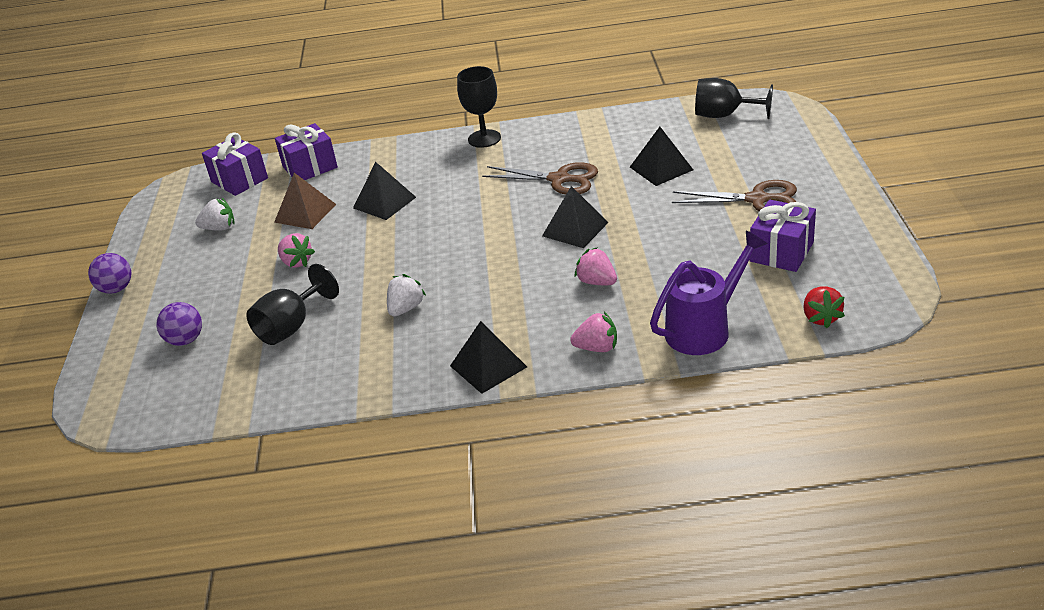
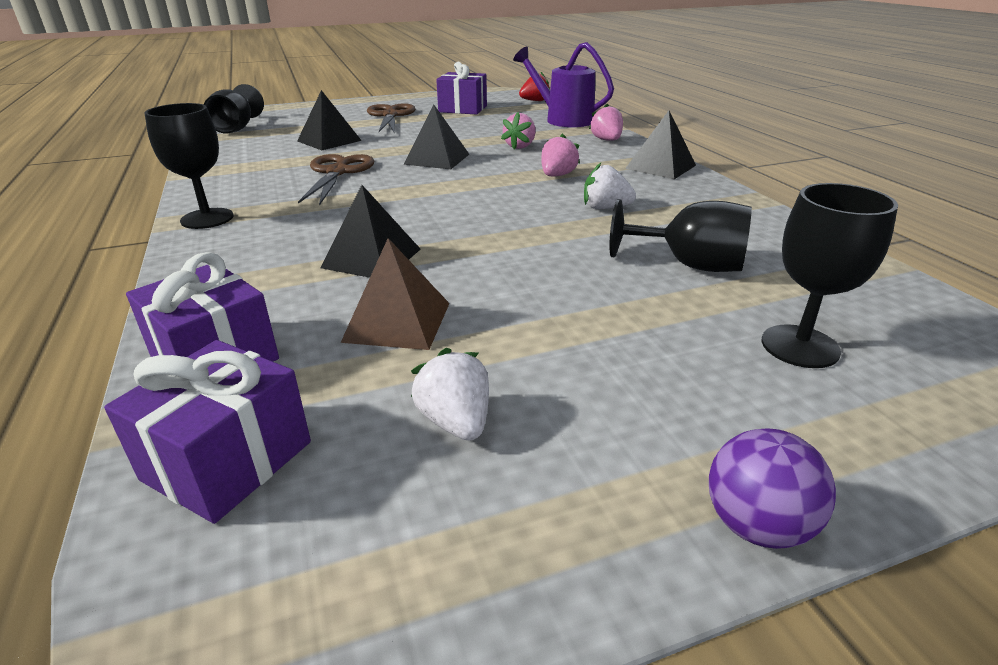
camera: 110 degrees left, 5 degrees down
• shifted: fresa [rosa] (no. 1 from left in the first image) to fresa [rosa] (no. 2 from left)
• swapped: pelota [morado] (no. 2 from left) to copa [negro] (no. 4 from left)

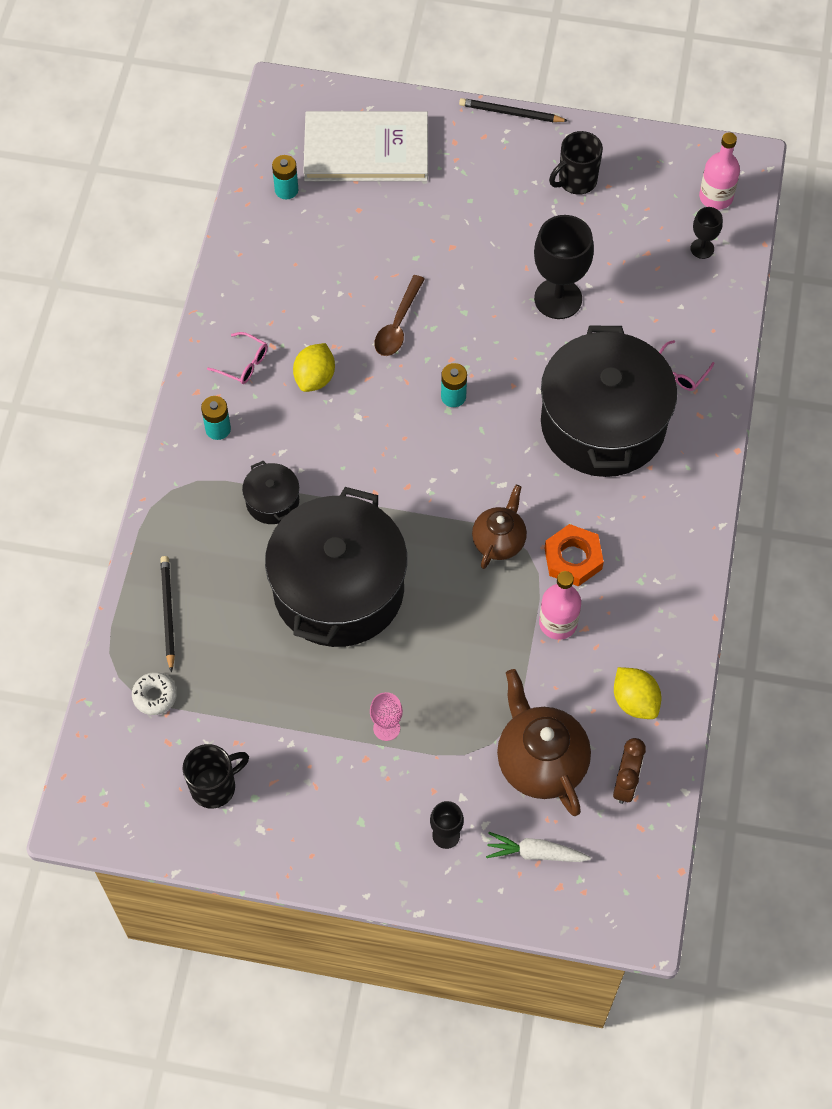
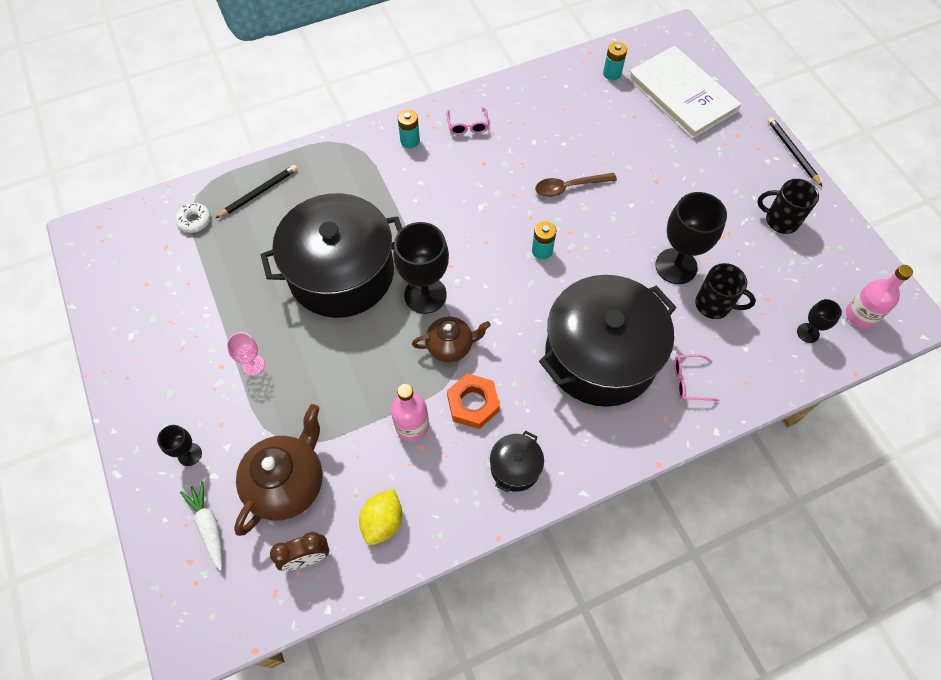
camera: 55 degrees right, 0 degrees up
• new: copa [negro] (no. 2 from left)
• shifted: olla [negro] (no. 1 from left in the first image) to olla [negro] (no. 2 from left)
• shifted: taza [negro] (no. 1 from left)
• gone: limón [amarillo] (no. 1 from left)

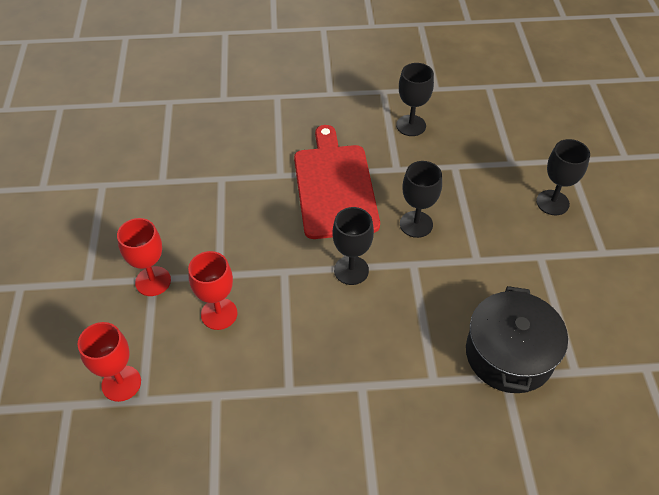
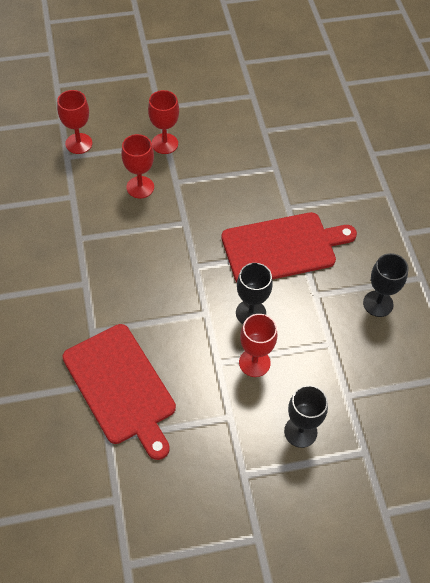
camera: 80 degrees right, 5 degrees up
• swapped: olla [negro] to tabla de cortar [rojo] (no. 1 from left)
• new: copa [rojo] (no. 4 from left)
• gone: copa [negro] (no. 1 from left)

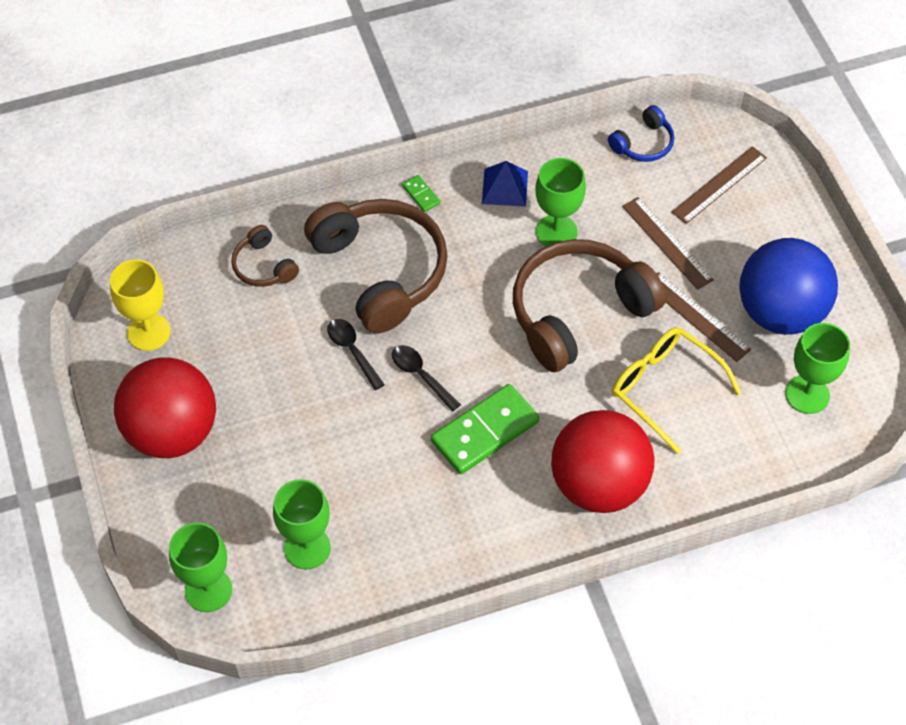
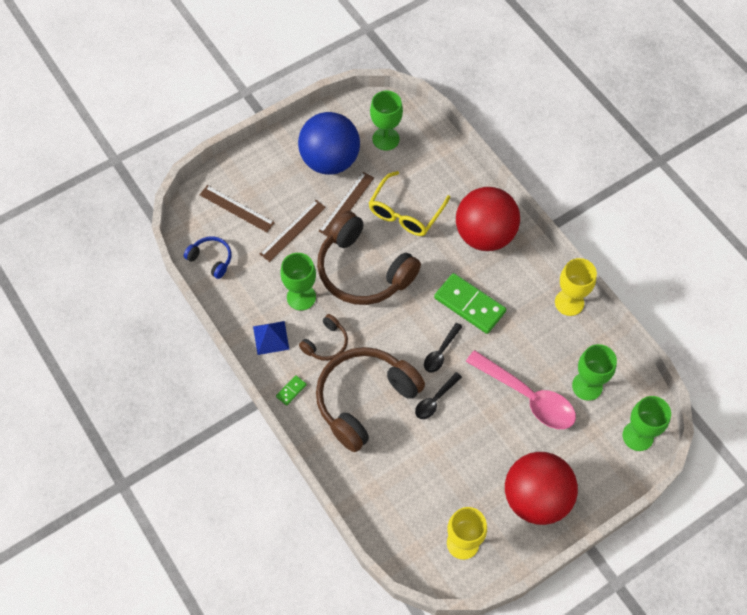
camera: 105 degrees left, 5 degrees up
• shifted: auriculares [marrón] (no. 1 from left)
• new: cuchara [rosa]
• new: copa [amarillo] (no. 2 from left)

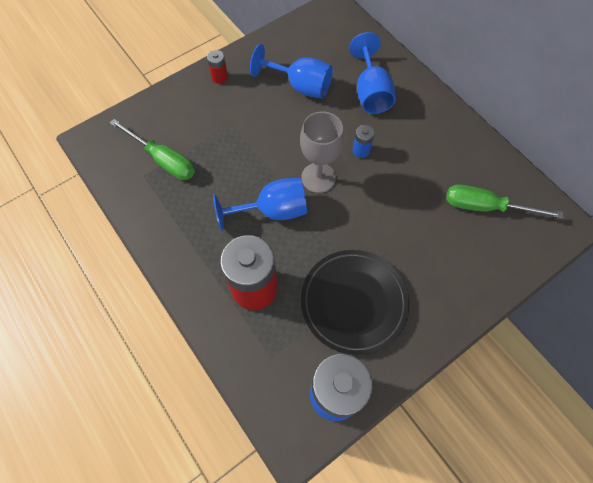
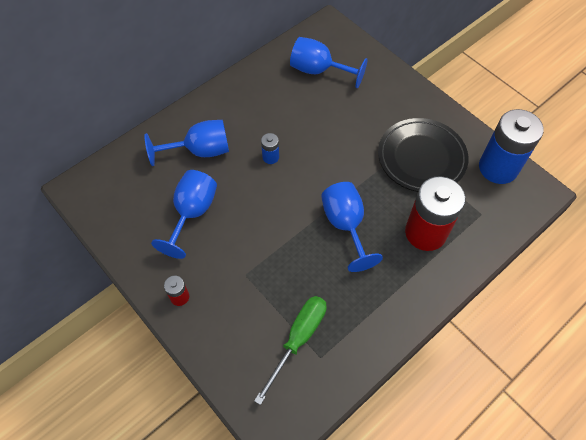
camera: 95 degrees left, 5 degrees down
• swapped: destornillador [verde] (no. 2 from left) to copa [azul] (no. 3 from left)
• gone: copa [gris]

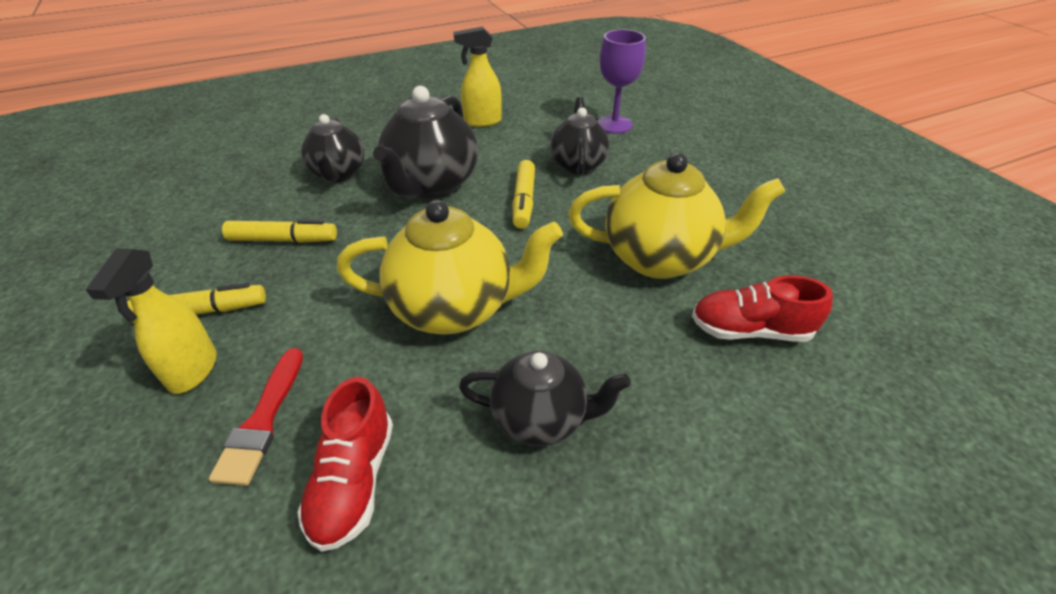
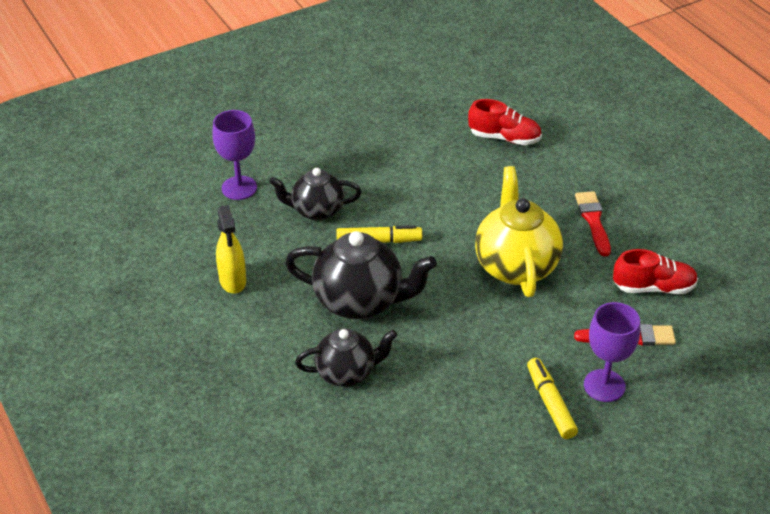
camera: 95 degrees left, 0 degrees up
• rotated: zapato [rojo] (no. 2 from left in the first image) 75 degrees counterclockwise
• swapped: tetera [negro] (no. 3 from left) to pincel [rojo] (no. 1 from left)
• swapped: pulverizador [amarillo] (no. 1 from left) to copa [morado] (no. 2 from left)
• gone: rotulador [amarillo] (no. 2 from left)
• gone: tetera [amarillo] (no. 2 from left)

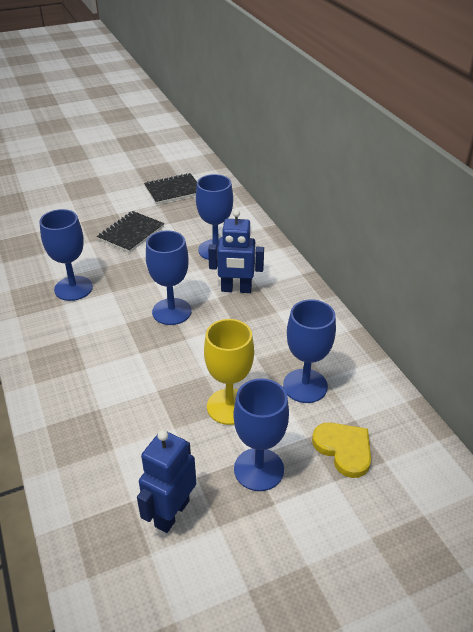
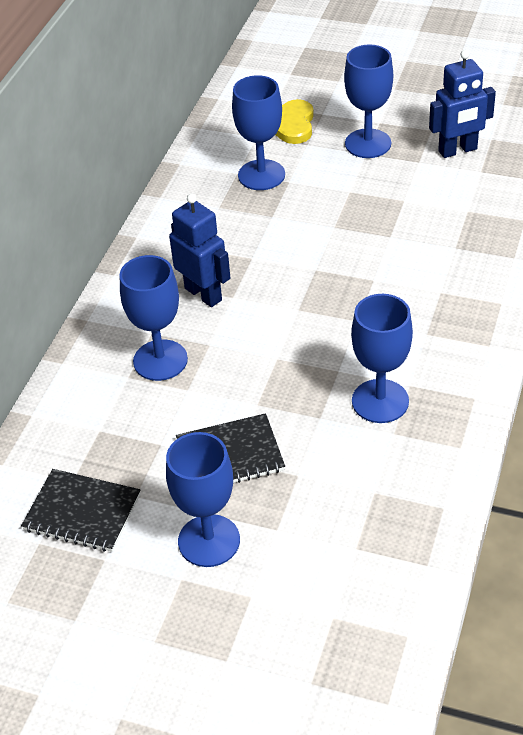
camera: 135 degrees left, 5 degrees up
• shifted: copa [azul] (no. 2 from left)
• gone: copa [amarillo]

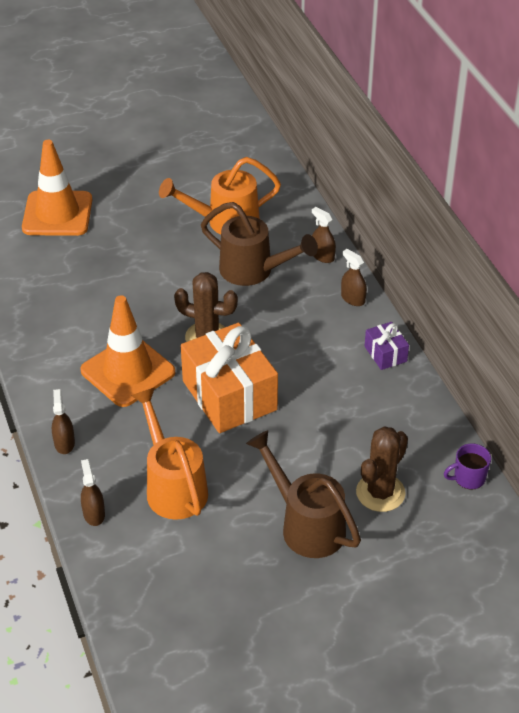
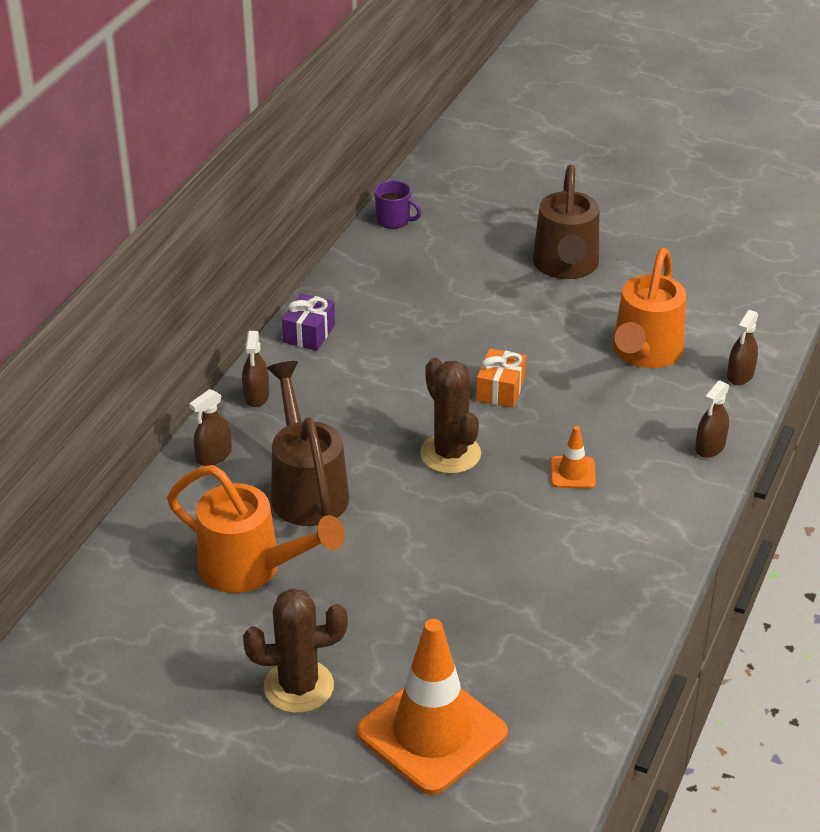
camera: 135 degrees left, 5 degrees down
• rotated: pulverizador [marrón] (no. 3 from left in the first image) 45 degrees clockwise
• shifted: cactus [marrón] (no. 2 from left in the first image) to cactus [marrón] (no. 1 from left)
• scaled: regalo [naranja] x0.46
• scaled: cono de tráfico [naranja] (no. 2 from left) x0.44

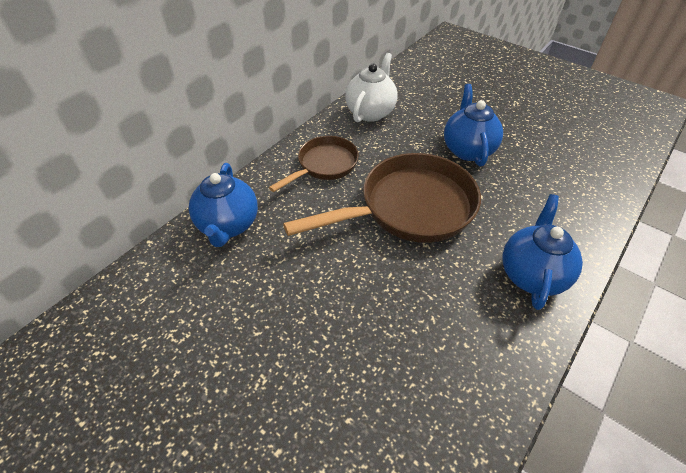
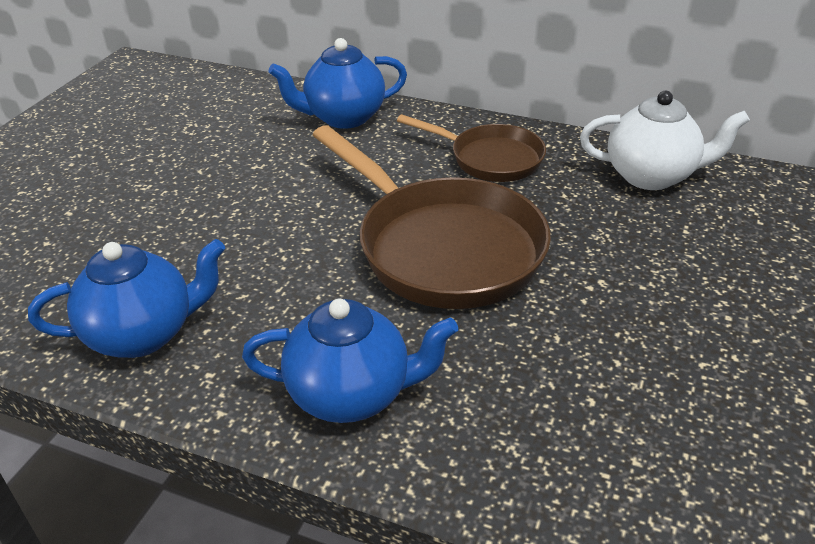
camera: 75 degrees right, 10 degrees down
• shifted: tetera [azul] (no. 2 from left in the first image) to tetera [azul] (no. 1 from left)

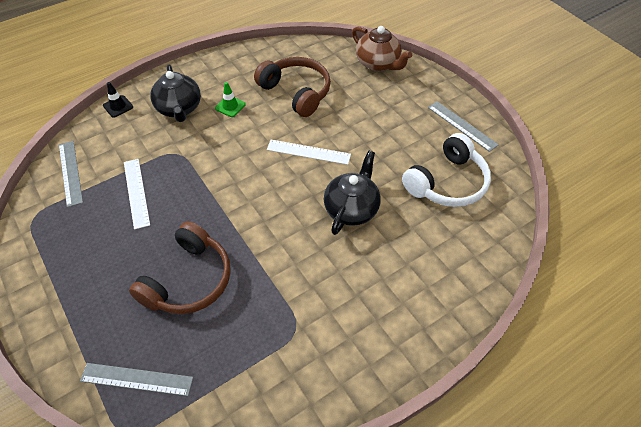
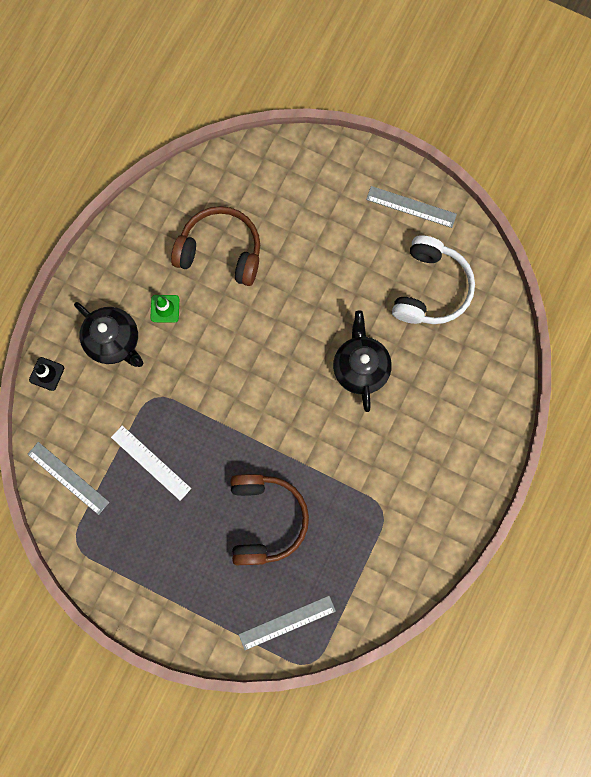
camera: 30 degrees left, 25 degrees up
• gone: regla [blanco] (no. 2 from left)
• gone: tetera [marrón]

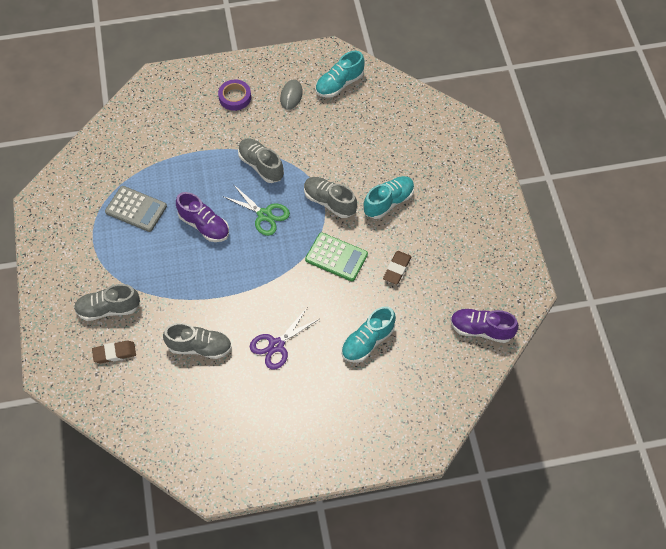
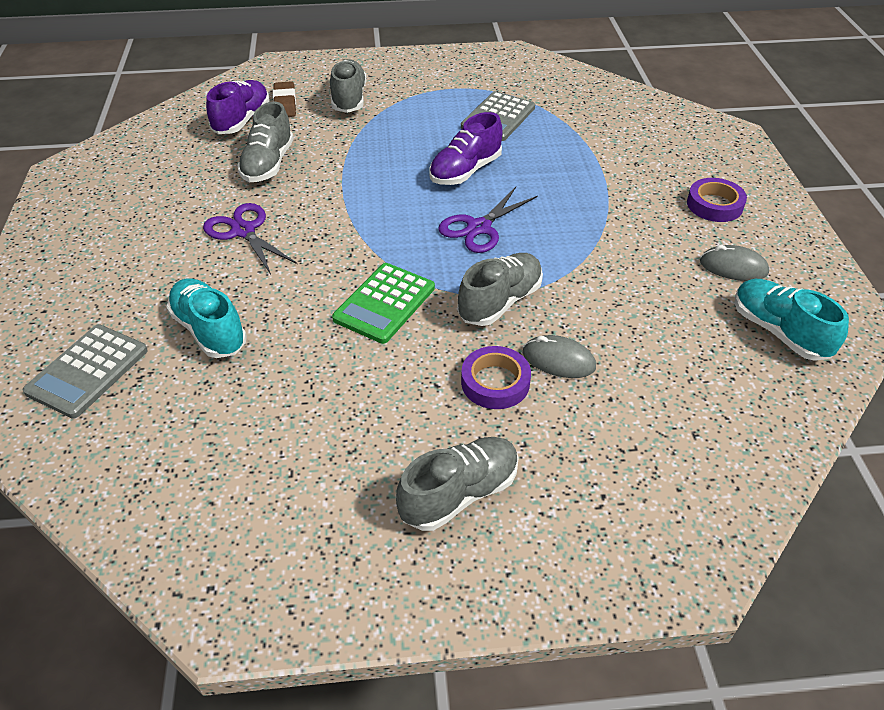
camera: 95 degrees right, 15 degrees down
• new: calculadora [gris] (no. 1 from left)
• shifted: zapato [morado] (no. 2 from left in the first image) to zapato [morado] (no. 1 from left)
• shifted: zapato [gris] (no. 3 from left)
• repainted: tijeras [verde] to tijeras [morado] (no. 2 from left)
• swapped: zapato [turquesa] (no. 3 from left) to cinta adhesiva [morado] (no. 1 from left)
• new: ratón [gris] (no. 1 from left)
• gone: goma de borrar [marrón] (no. 2 from left)

